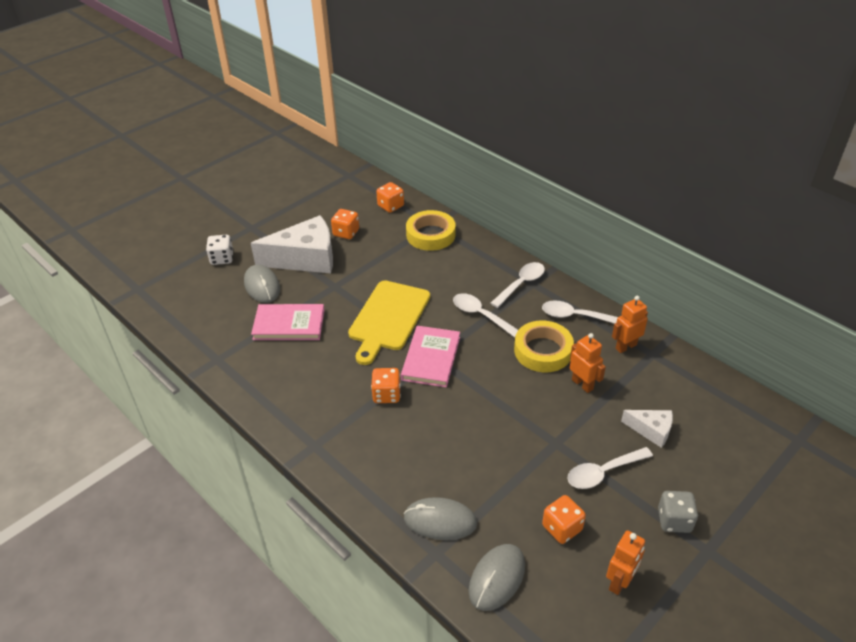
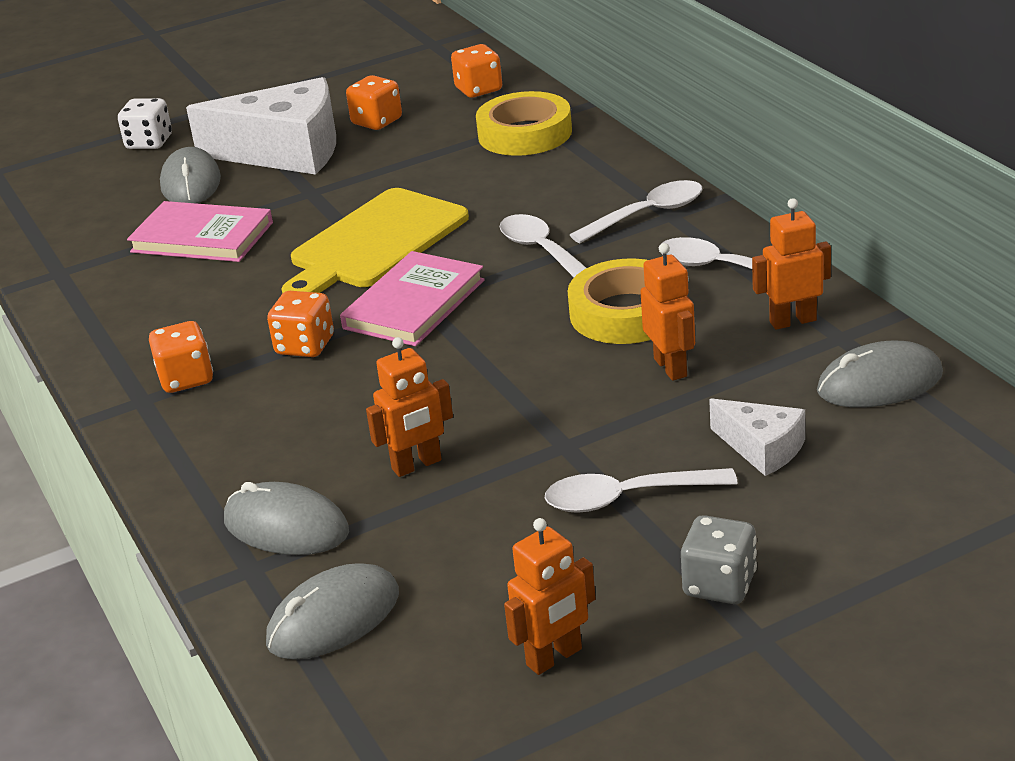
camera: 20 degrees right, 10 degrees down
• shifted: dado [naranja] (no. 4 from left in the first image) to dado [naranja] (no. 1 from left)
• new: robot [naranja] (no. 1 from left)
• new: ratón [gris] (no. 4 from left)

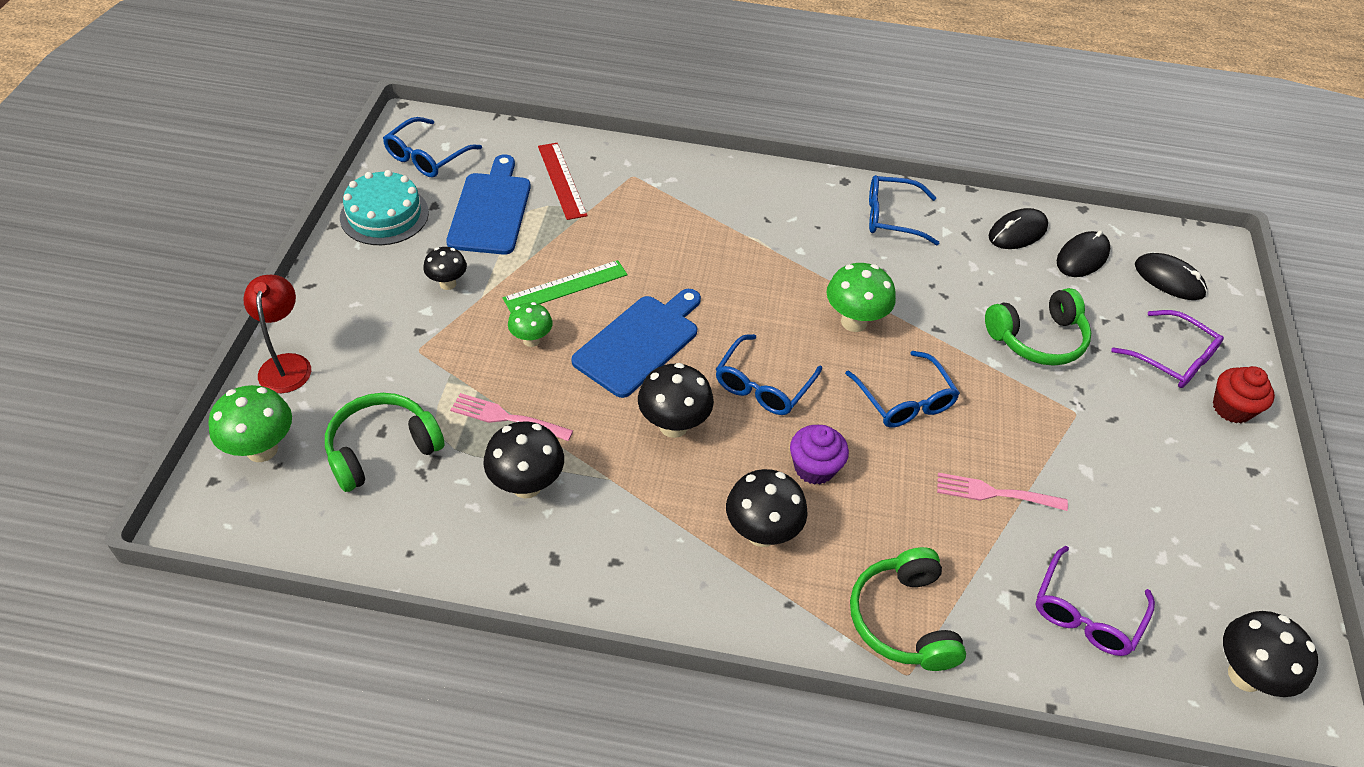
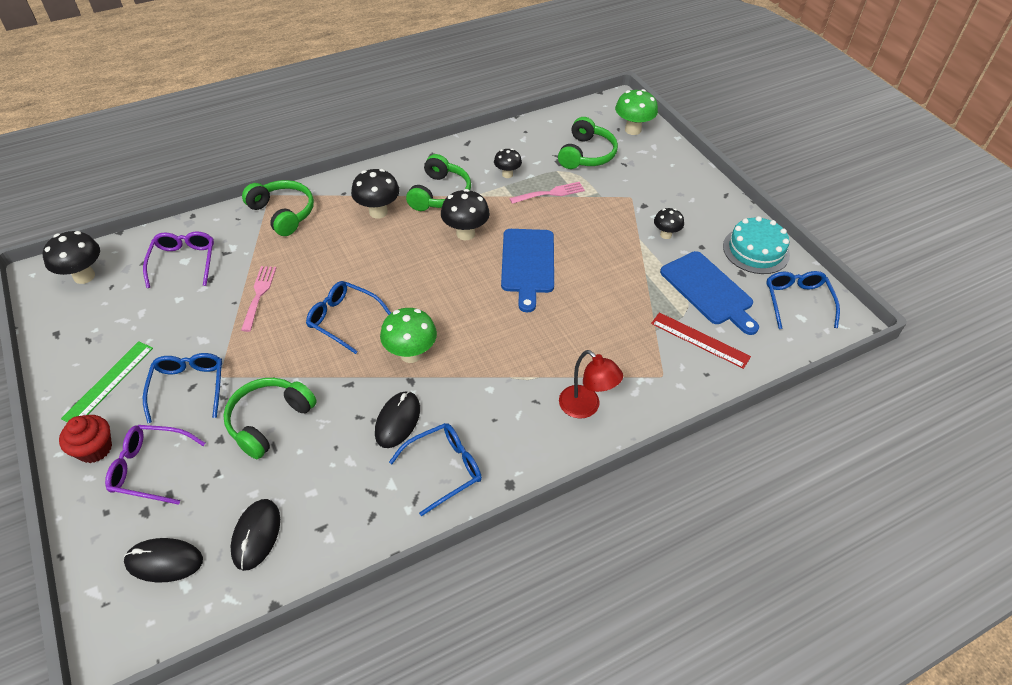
camera: 145 degrees right, 0 degrees up
• shifted: regla [verde]
• shifted: gafas [azul] (no. 2 from left in the first image) to gafas [azul] (no. 1 from left)
• rotated: tenedor [rosa] (no. 2 from left in the first image) 60 degrees counterclockwise
• shifted: ratón [negro] (no. 1 from left in the first image) to ratón [negro] (no. 3 from left)
• new: auriculares [verde] (no. 3 from left)
• scaled: seta [negro] (no. 2 from left in the first image) x0.63
• shifted: lámpara [rojo]
• gone: seta [verde] (no. 2 from left)
• gone: magdalena [morado]

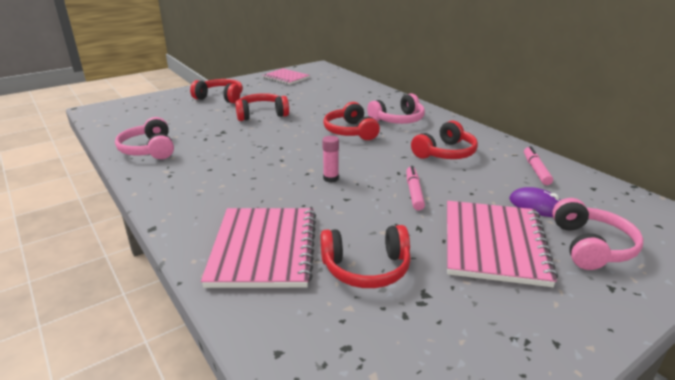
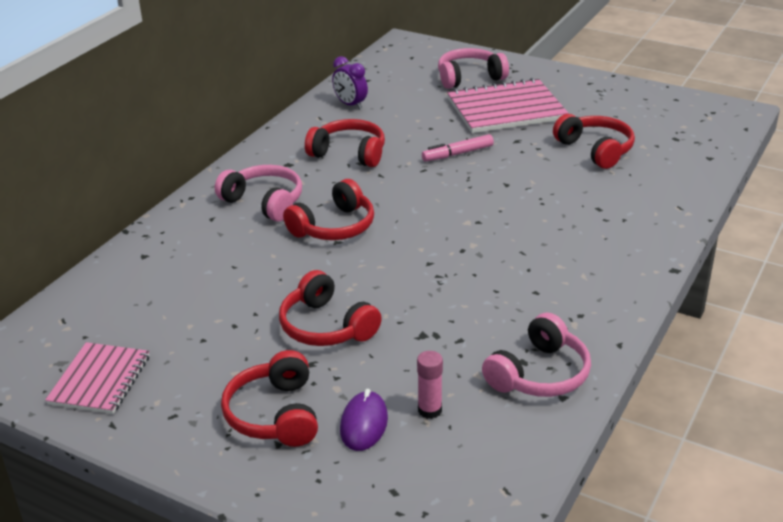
camera: 115 degrees left, 5 degrees up
• swapped: rotulador [rosa] (no. 2 from left) to despertador [morado]
• shifted: ratón [morado]
• shifted: barra de pegamento [rosa]
• gone: cuaderno [rosa] (no. 1 from left)

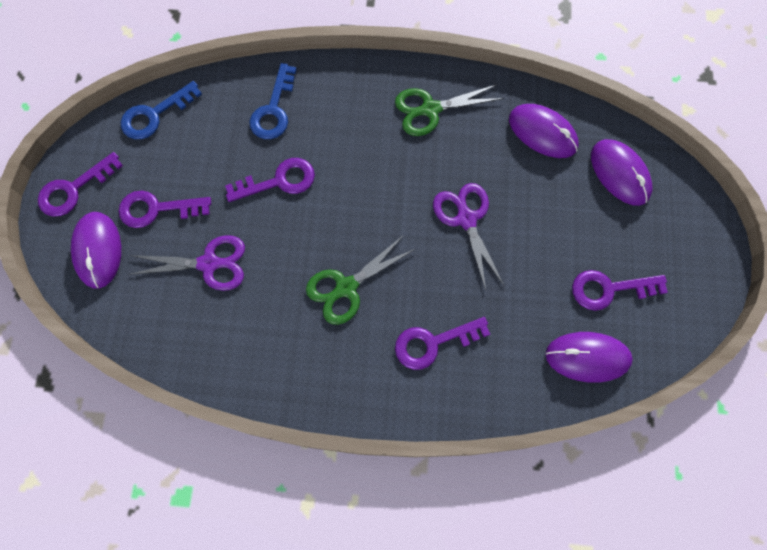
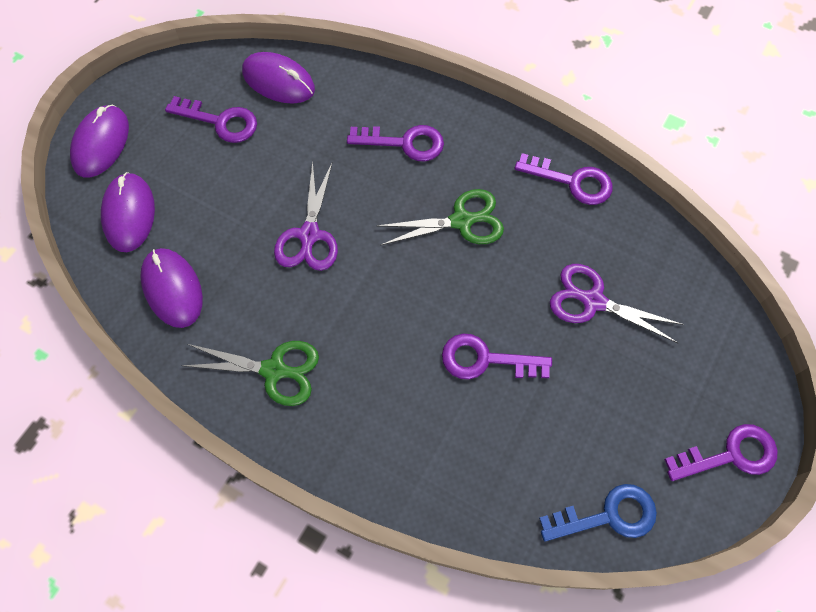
camera: 155 degrees left, 5 degrees down
• shifted: ratón [morado] (no. 1 from left)
• shifted: llave [morado] (no. 2 from left in the first image) to llave [morado] (no. 4 from left)
• gone: llave [azul] (no. 2 from left)

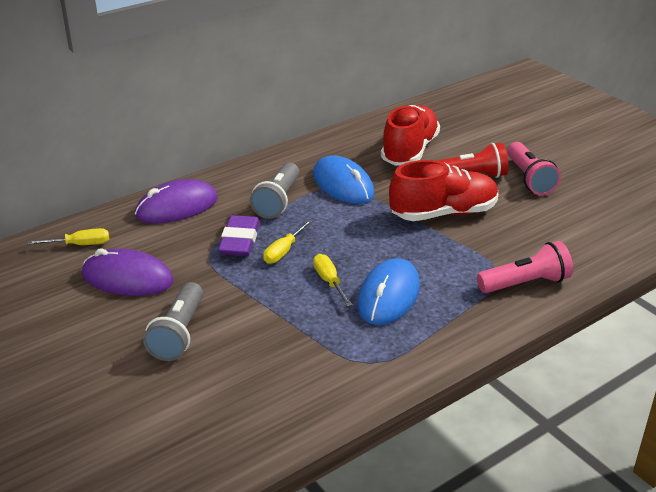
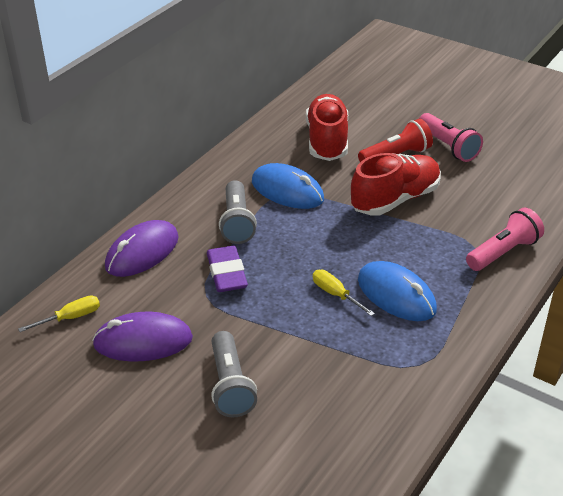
camera: 20 degrees left, 5 degrees up
• rotated: ratón [azul] (no. 2 from left) 45 degrees counterclockwise
• gone: destornillador [amarillo] (no. 2 from left)

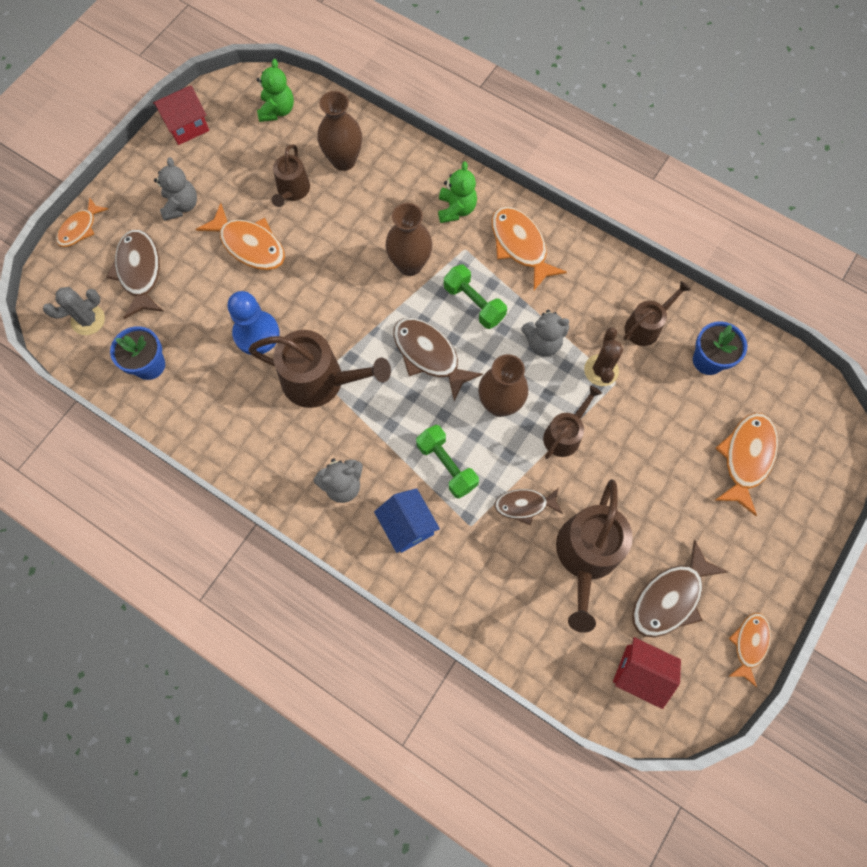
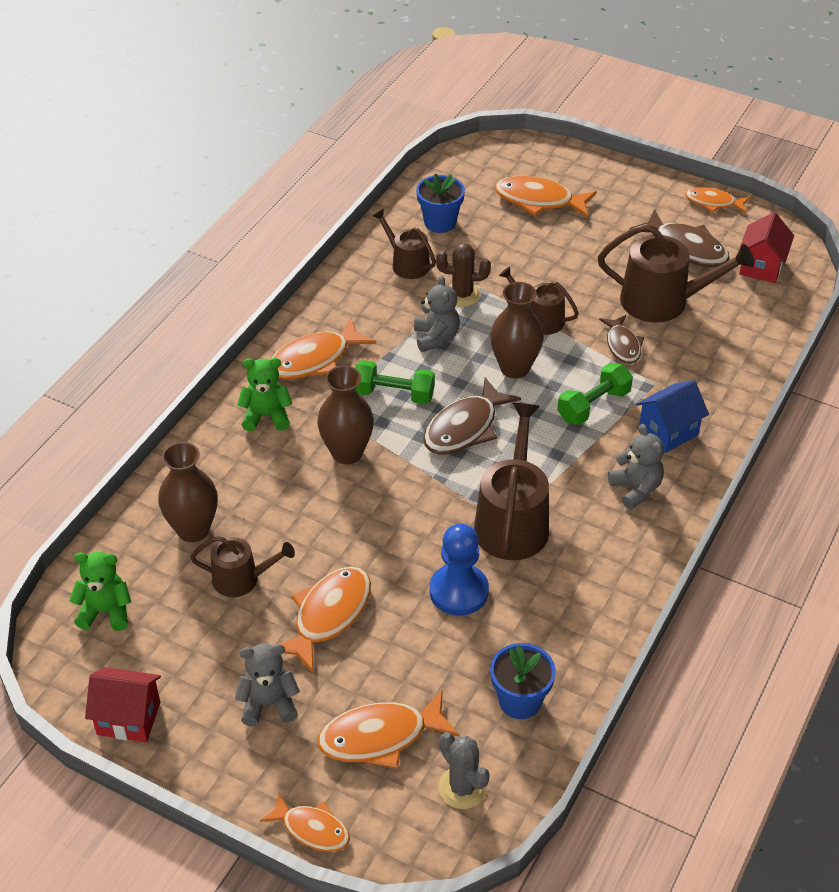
camera: 95 degrees left, 25 degrees down
• rotated: casa [rojo] (no. 1 from left) 45 degrees counterclockwise
• repainted: pez [marrón] (no. 1 from left) to pez [naranja] (no. 4 from left)
• rotated: mancuerna [verde] (no. 2 from left in the first image) 60 degrees clockwise

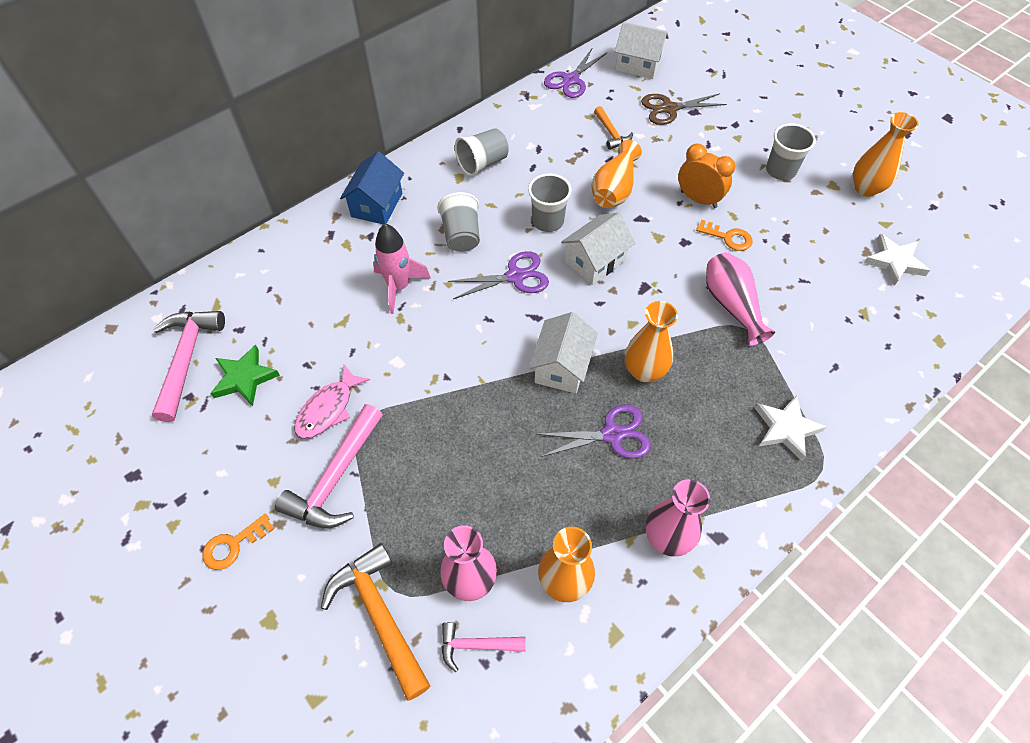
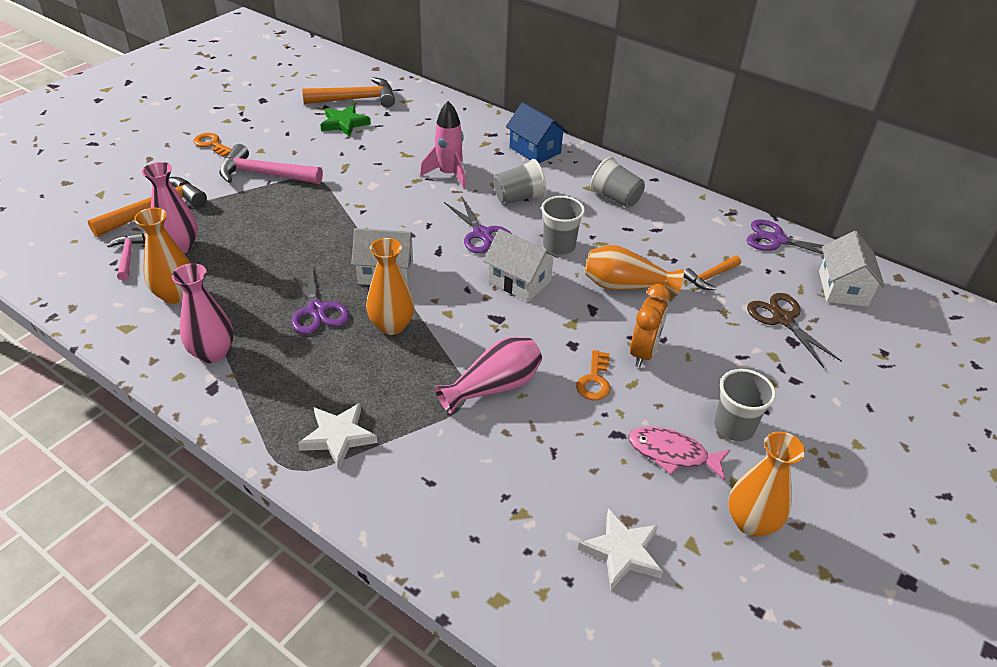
camera: 75 degrees right, 15 degrees down
• repainted: martillo [rosa] (no. 1 from left) to martillo [naranja] (no. 2 from left)
• rotated: casa [azul] 45 degrees clockwise
• shifted: pez [rosa]

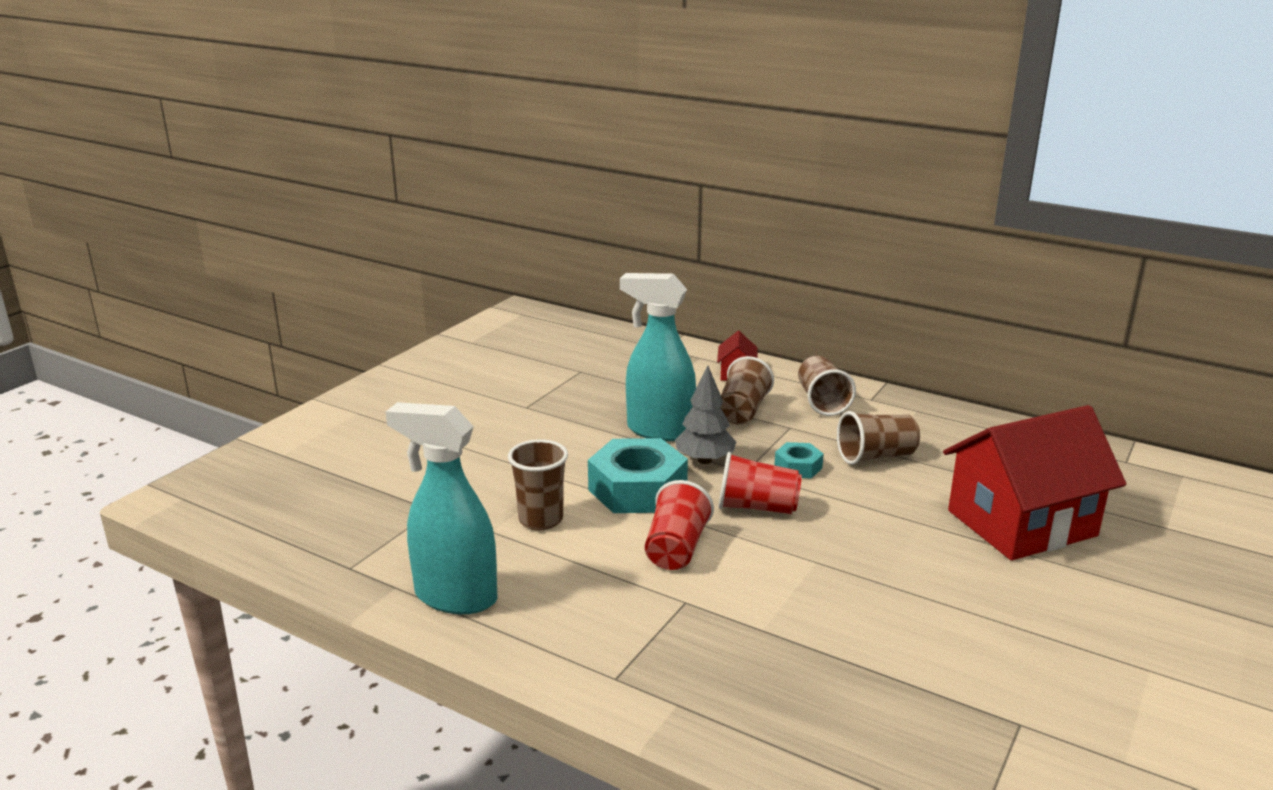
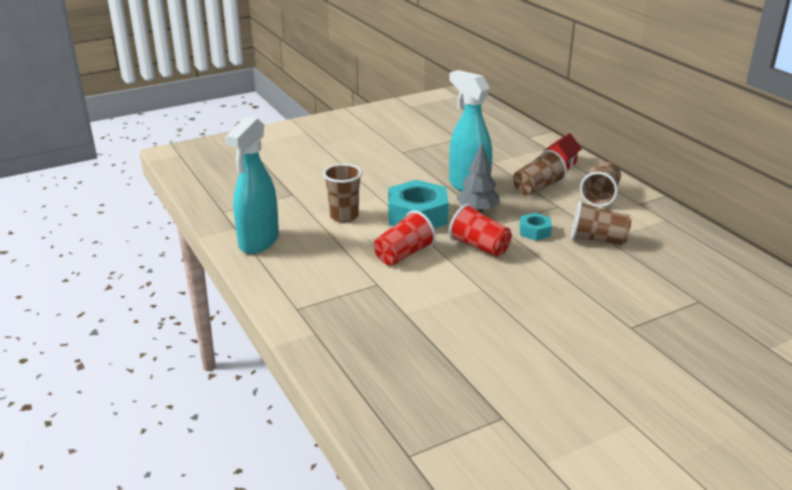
camera: 30 degrees right, 5 degrees up
• rotated: pulverizador [turquesa] (no. 1 from left) 120 degrees counterclockwise
• gone: casa [rojo] (no. 2 from left)

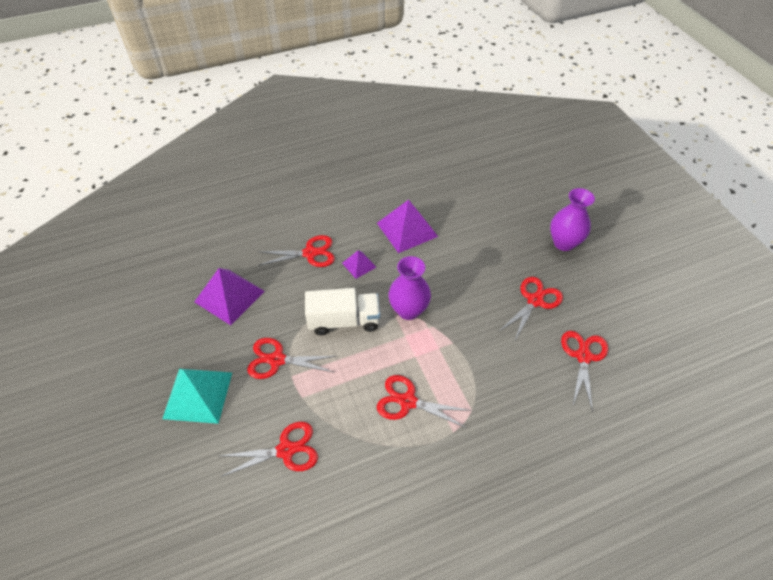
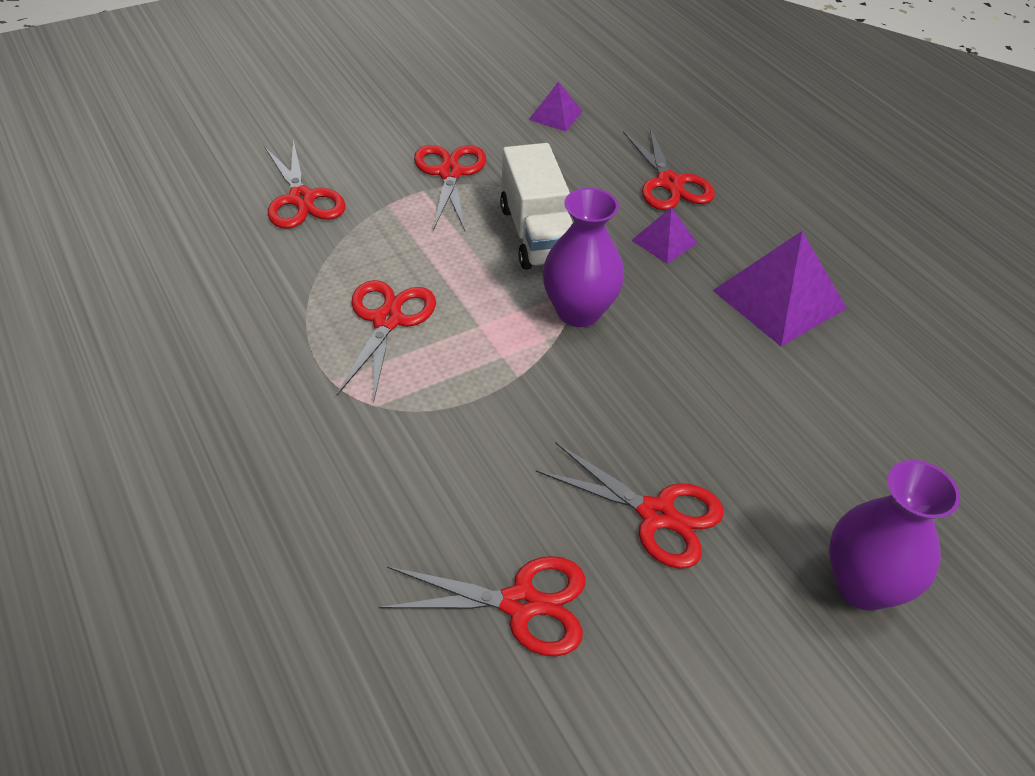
camera: 80 degrees right, 5 degrees down
• scaled: pirámide [morado] (no. 1 from left) x0.53
• gone: pirámide [turquesa]

